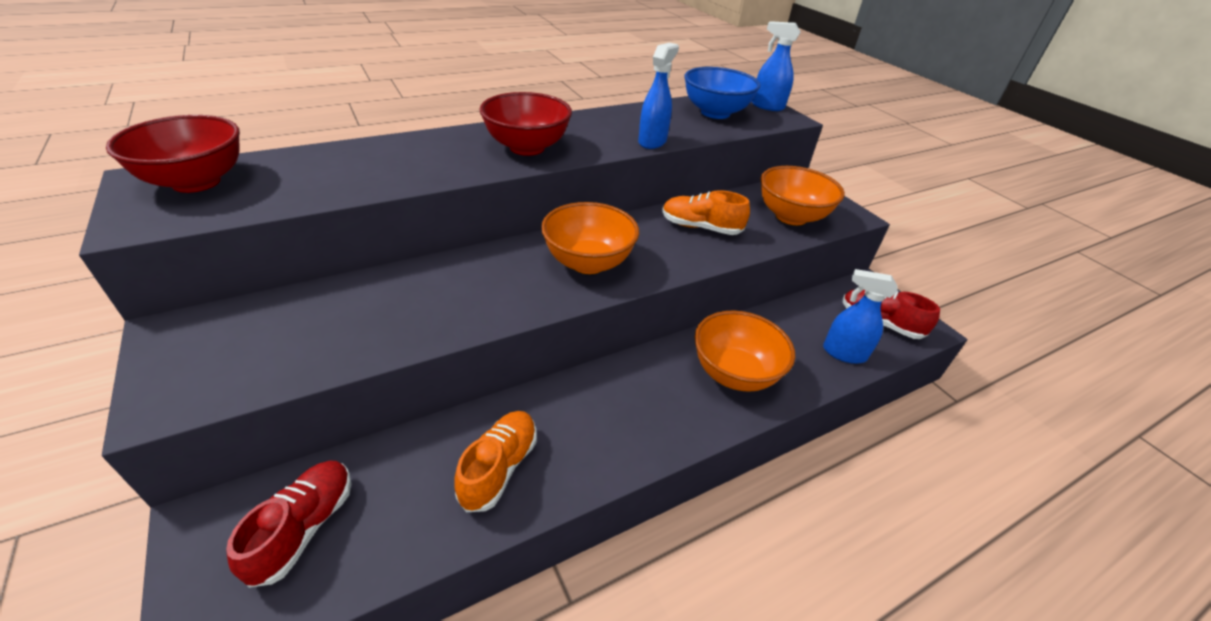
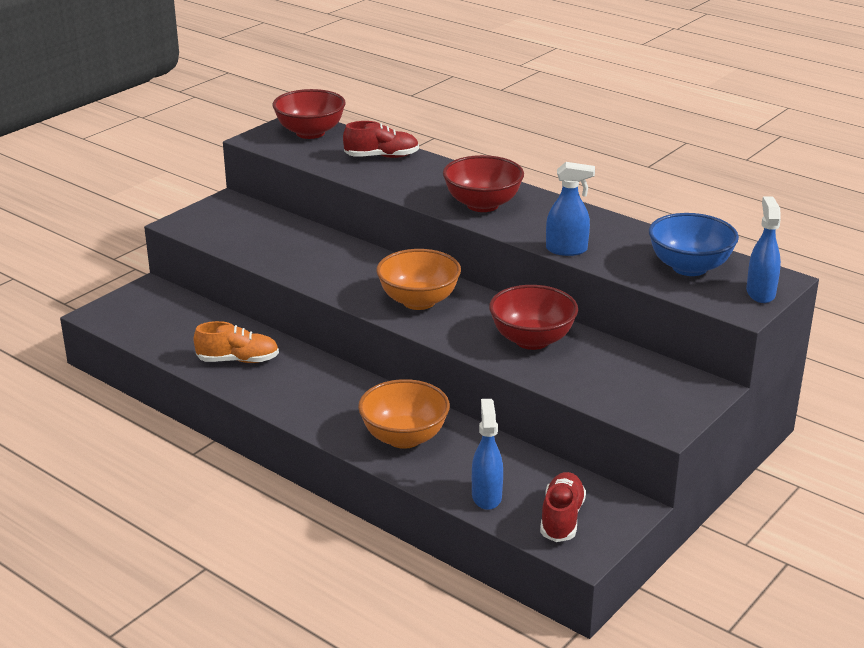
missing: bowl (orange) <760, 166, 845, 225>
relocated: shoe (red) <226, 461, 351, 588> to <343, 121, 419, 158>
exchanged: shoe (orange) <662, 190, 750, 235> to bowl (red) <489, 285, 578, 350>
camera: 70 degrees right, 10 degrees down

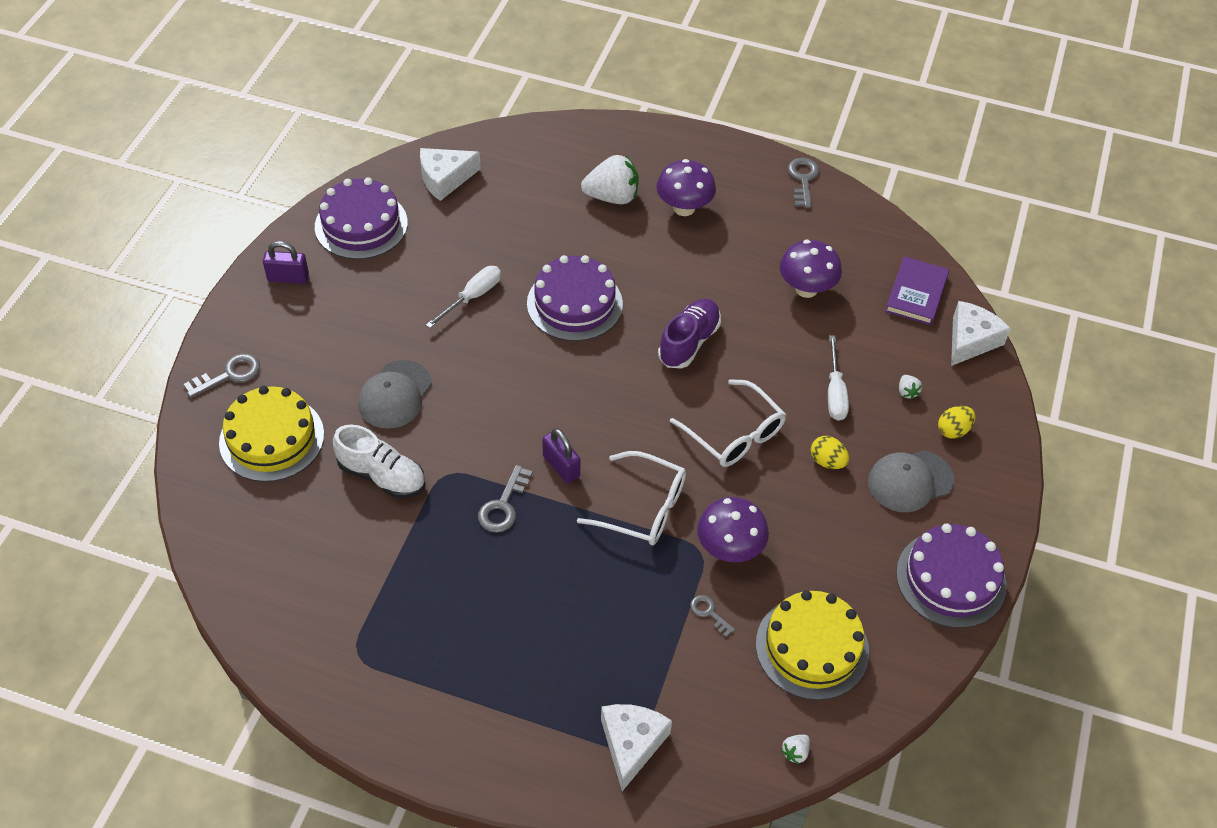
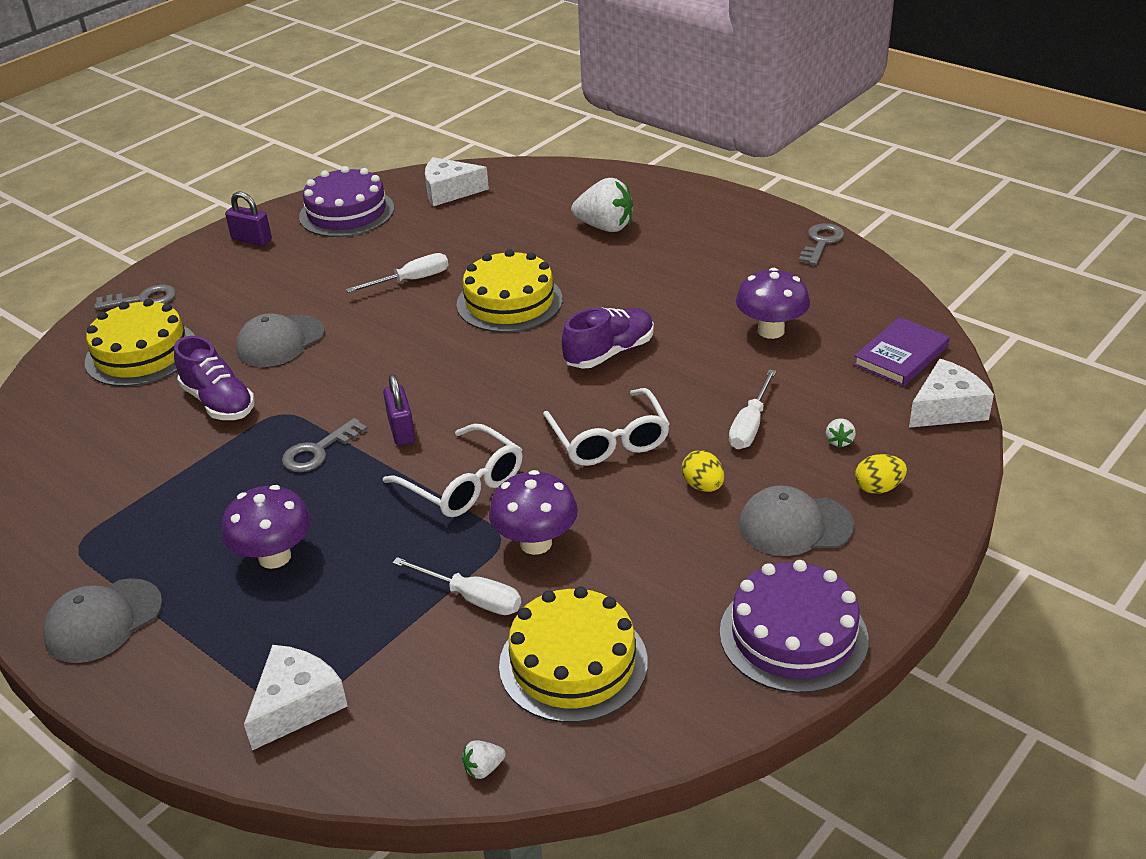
appeared: cap (grey) <43, 578, 163, 663>
relocated: mushroom (purple) <656, 159, 716, 216> to <222, 485, 311, 569>
exchanged: key (grey) <690, 595, 735, 637> to screwdriver (white) <392, 557, 521, 615>
colour: shoe (white) <333, 425, 425, 498> to shoe (purple) <174, 336, 255, 420>; cake (purple) <527, 255, 623, 341> to cake (yellow) <456, 249, 563, 333>
camera: 25 degrees right, 15 degrees down

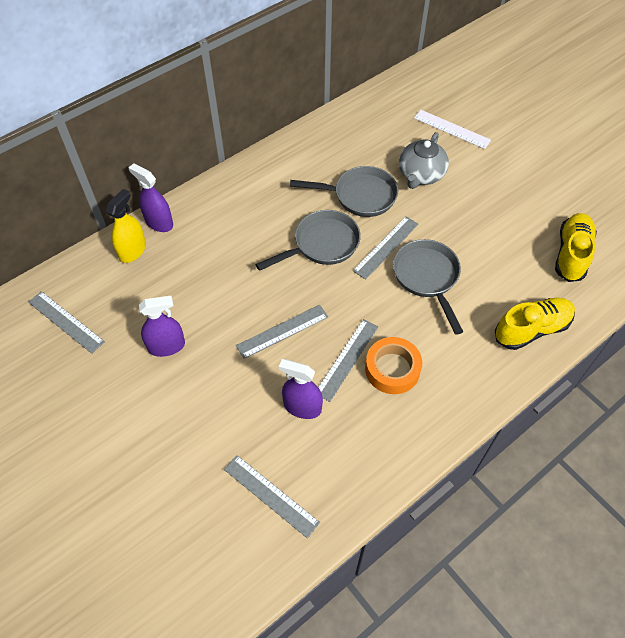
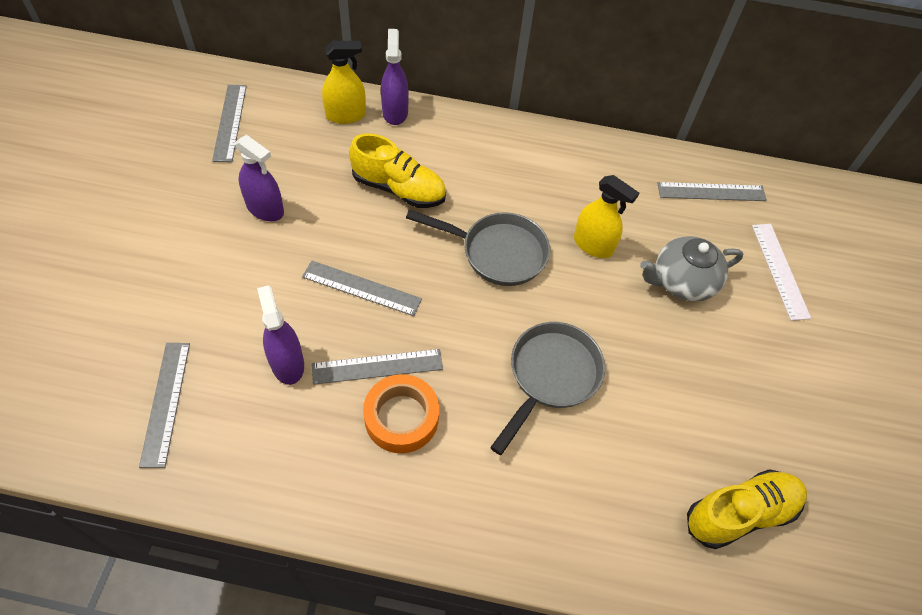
relocated: ruler (grey) <353, 216, 418, 279> to <657, 182, 767, 201>; shoe (yellow) <495, 298, 575, 350> to <349, 133, 446, 208>
exchanged: pan (grey) <290, 166, 398, 217> to spray bottle (yellow) <574, 175, 639, 258>
camera: 45 degrees right, 0 degrees up

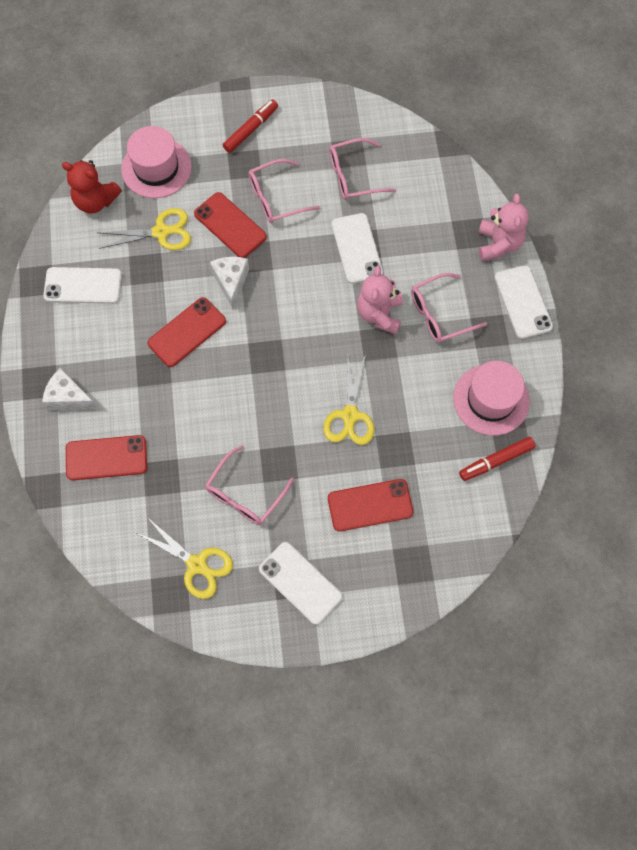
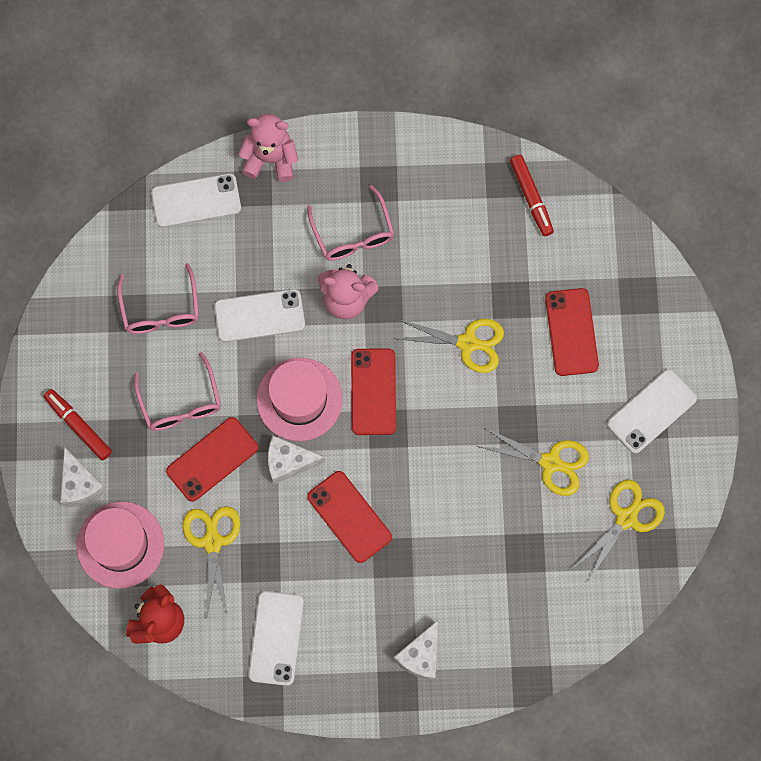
appeared: cheese (white) <60, 447, 106, 507>
relocated: phone (red) <66, 435, 147, 480> to <351, 348, 396, 435>; hat (pink) <453, 361, 530, 436> to <257, 358, 343, 441>; phone (white) <494, 265, 553, 339> to <151, 173, 241, 227>
exchanged: glasses (pink) <205, 445, 294, 525> to scissors (yellow) <476, 427, 589, 496>
camera: 85 degrees left, 5 degrees up

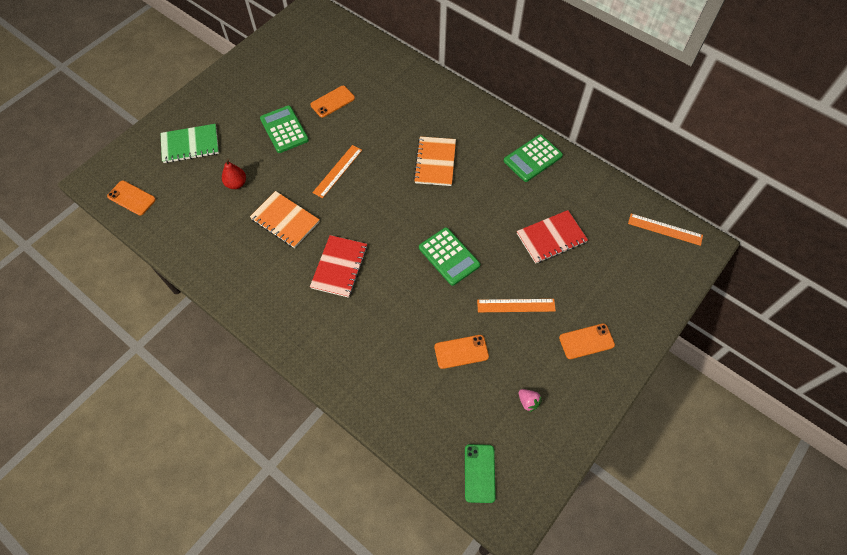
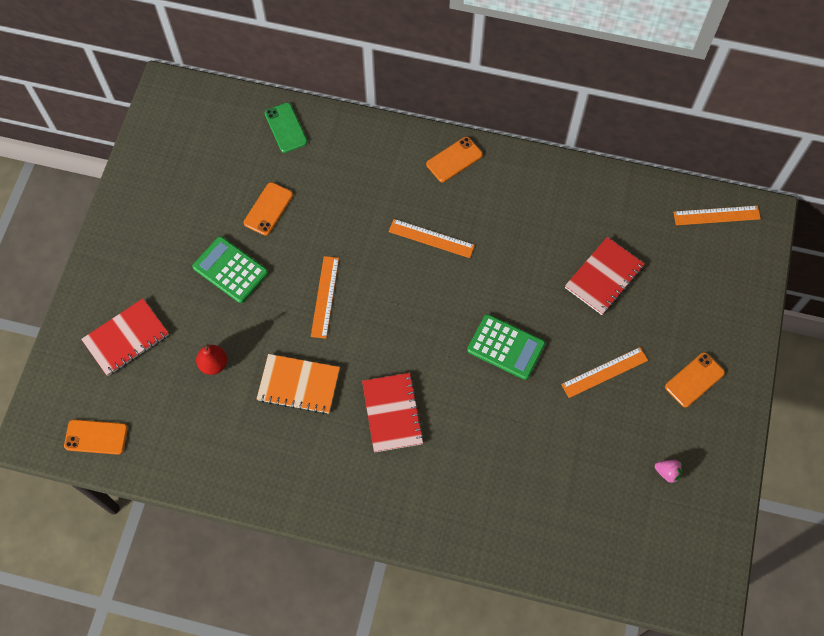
missing: calculator (green) <504, 134, 563, 182>
relocated: phone (orange) <434, 335, 489, 369> to <426, 137, 483, 182>; phone (green) <465, 444, 496, 503> to <265, 103, 307, 153>
exchanged: notebook (orange) <413, 136, 456, 186> to ruler (orange) <389, 219, 475, 258>
colour: notebook (green) <161, 124, 219, 163> to notebook (red) <81, 298, 169, 376>
camera: 25 degrees left, 5 degrees up

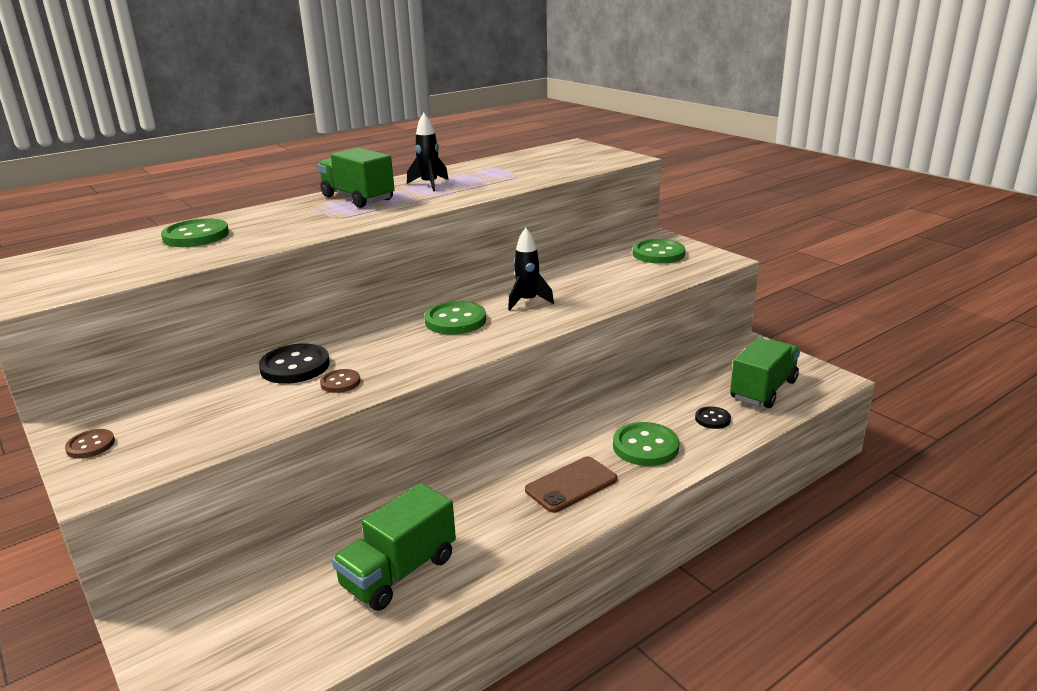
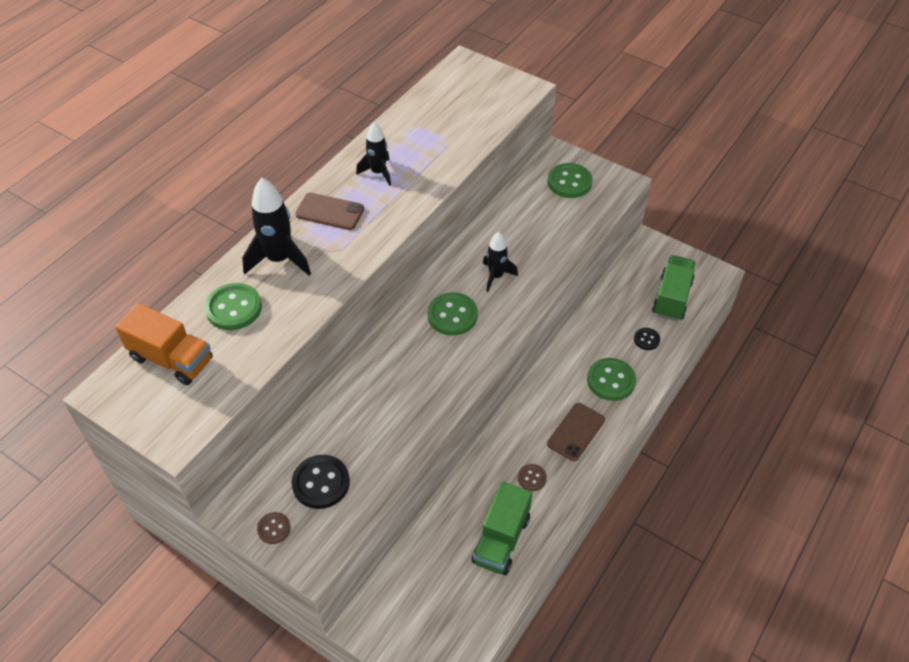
appeared: truck (orange) <115, 303, 213, 385>; rocket (black) <242, 178, 311, 275>
relocated: button (black) <259, 344, 330, 384> to <292, 455, 350, 509>; button (brown) <320, 369, 360, 393> to <518, 464, 547, 491>
exchanged: truck (green) <318, 148, 394, 208> to phone (brown) <295, 193, 364, 230>
camera: 20 degrees left, 25 degrees up

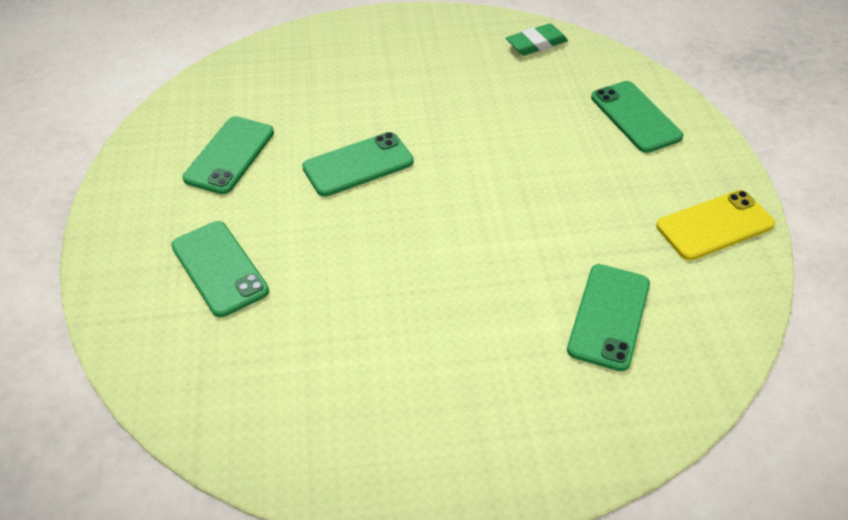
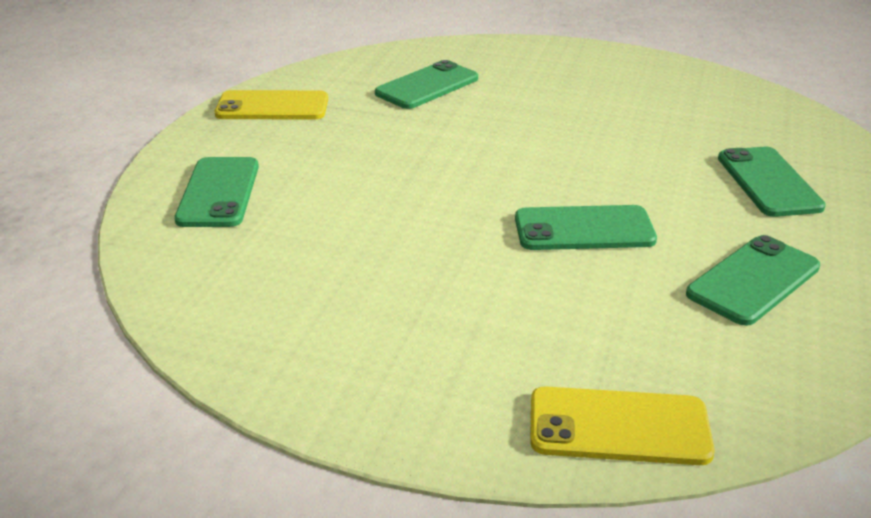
missing: eraser (green) <506, 23, 568, 56>
appeared: phone (yellow) <530, 386, 715, 465>
camera: 155 degrees left, 15 degrees down

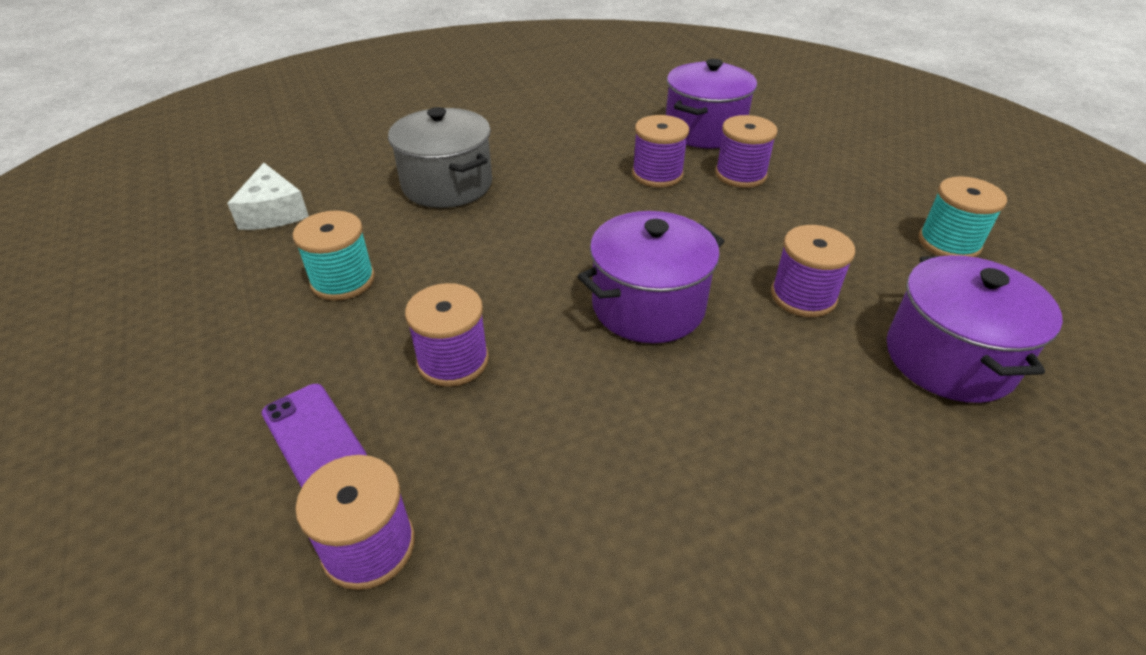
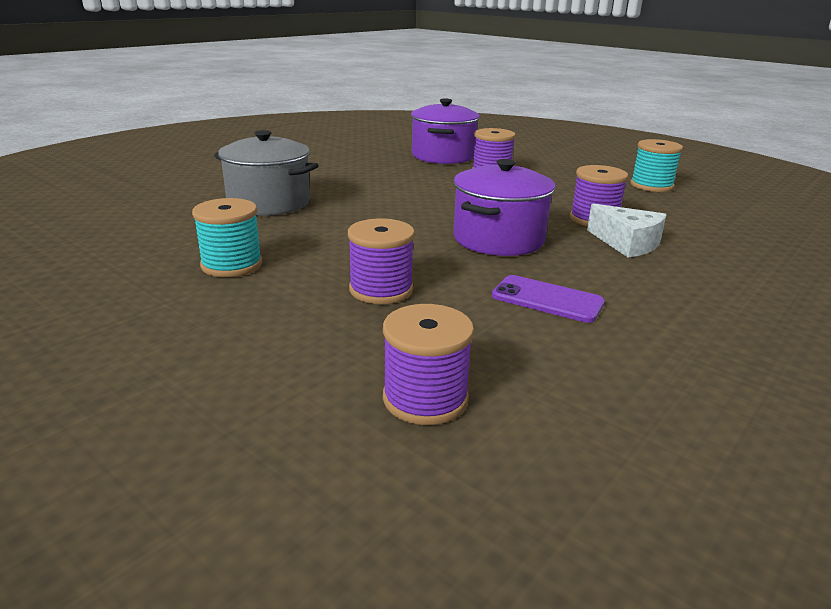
missing: spool (purple) <632, 115, 689, 188>; pot (purple) <887, 255, 1063, 403>
relocated: cheese (white) <227, 163, 309, 230> to <587, 203, 667, 258>; phone (purple) <262, 384, 367, 488> to <492, 275, 605, 323>
camera: 25 degrees left, 15 degrees down

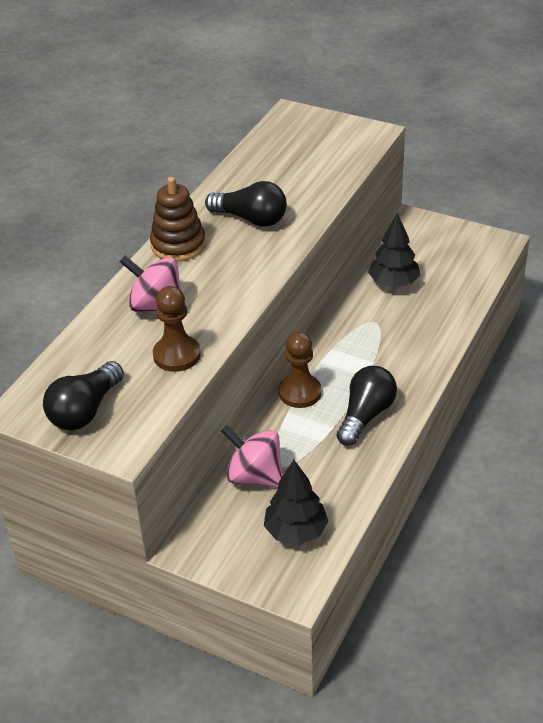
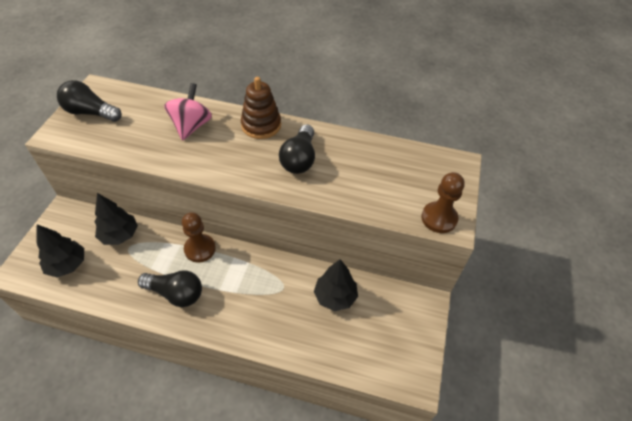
relocated: pawn (brown) <153, 286, 201, 372> to <421, 172, 465, 233>
exchanged: spinning top (pink) <221, 425, 283, 488> to tree (black) <95, 193, 138, 245>
camera: 75 degrees right, 10 degrees up

